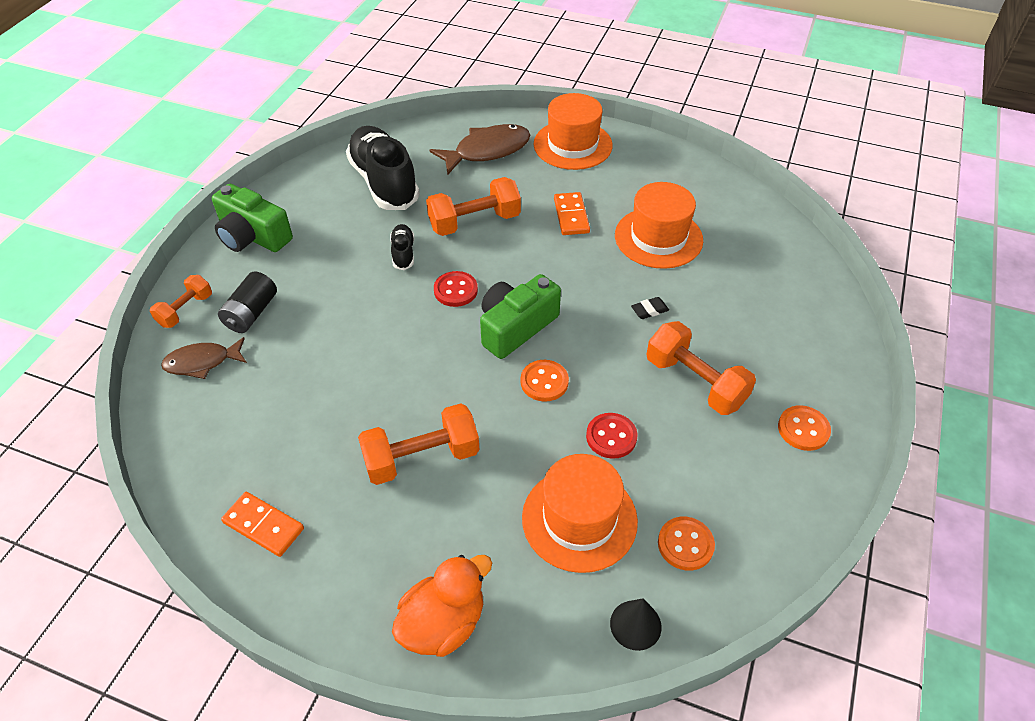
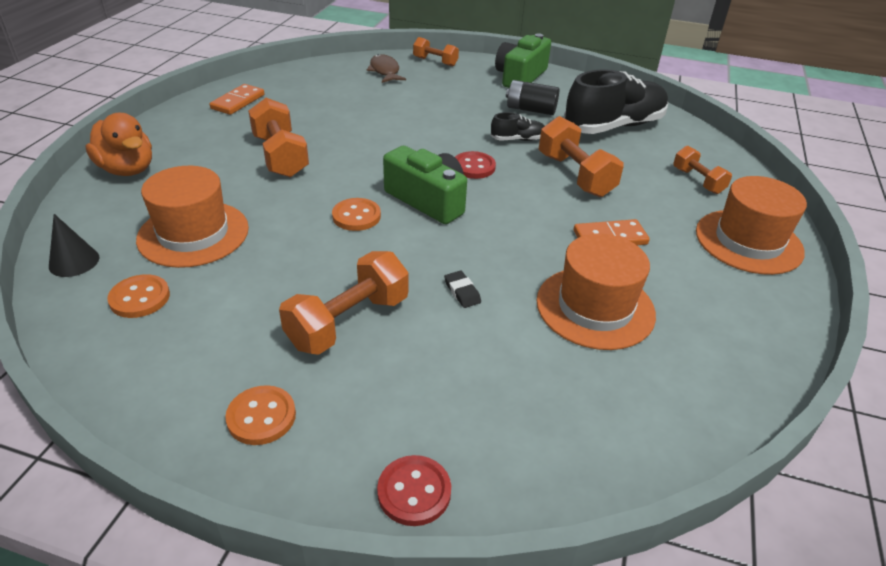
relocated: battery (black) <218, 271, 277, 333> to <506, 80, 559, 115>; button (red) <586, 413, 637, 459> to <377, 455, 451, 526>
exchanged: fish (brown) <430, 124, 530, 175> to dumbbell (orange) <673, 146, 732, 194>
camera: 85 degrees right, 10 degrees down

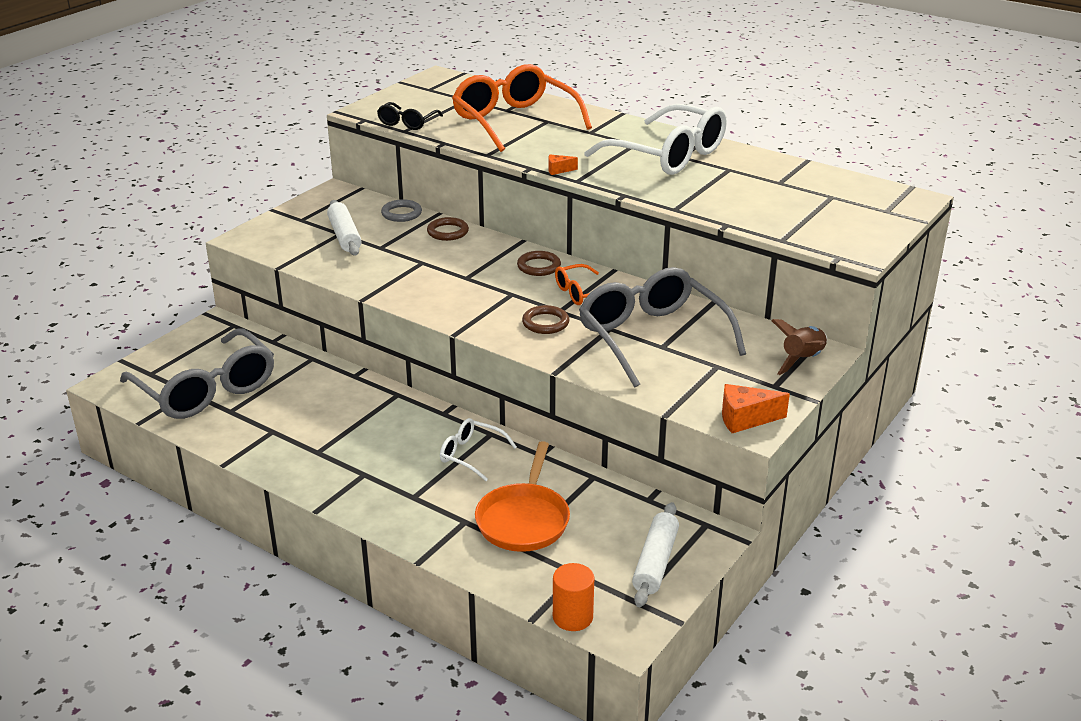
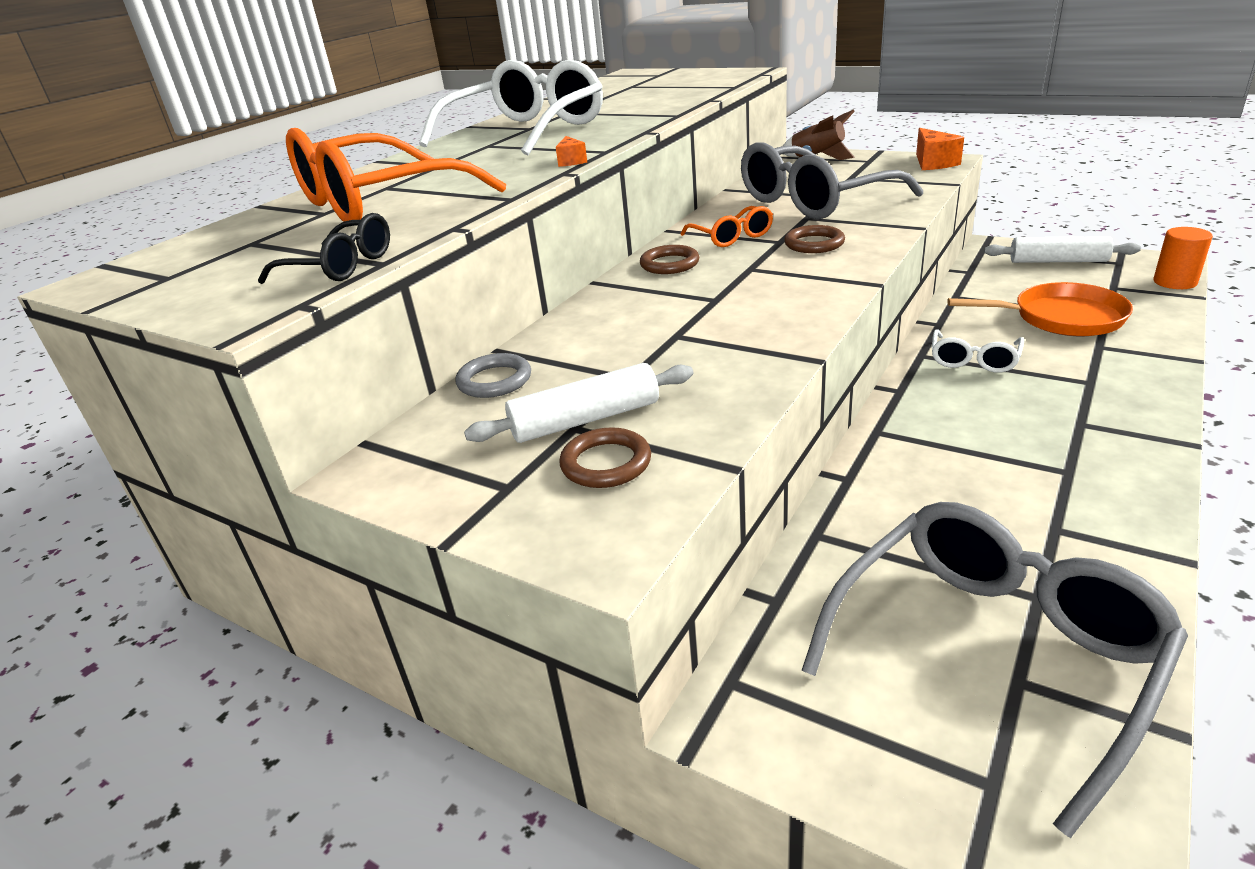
relocated: ring (brown) <427, 217, 469, 241> to <559, 427, 651, 488>
camera: 90 degrees left, 0 degrees up

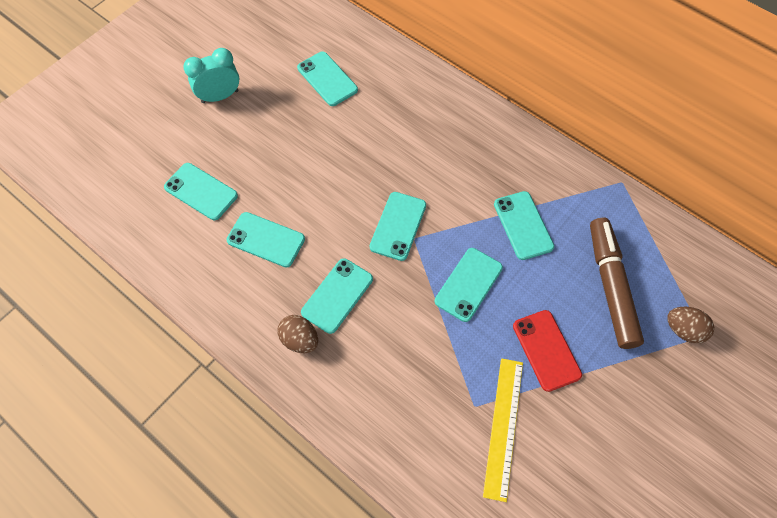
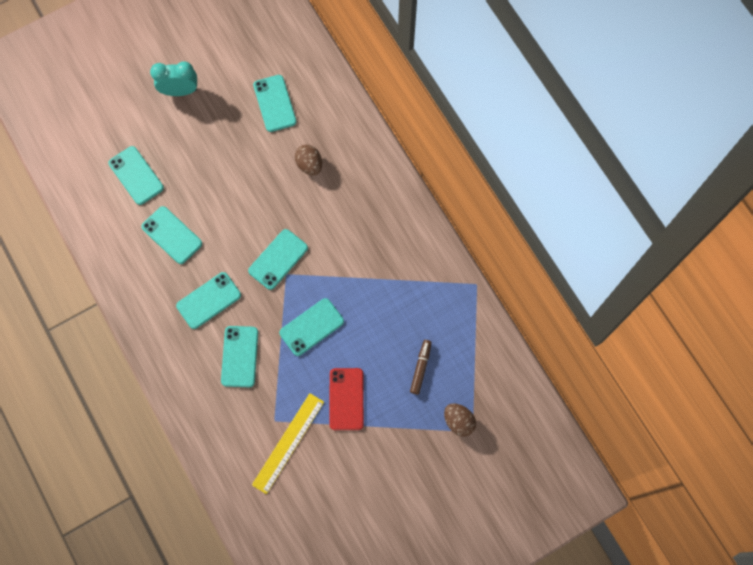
relocated: egg (brown) <278, 315, 318, 353> to <295, 144, 322, 176>; phone (turquoise) <494, 191, 554, 260> to <221, 326, 258, 387>
size: marker (brown) <590, 217, 644, 349> = <410, 340, 431, 395> x0.50
camera: 20 degrees right, 10 degrees up

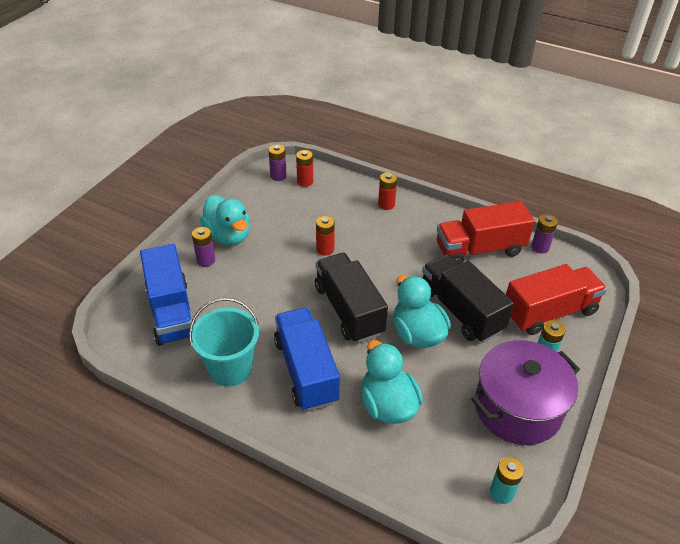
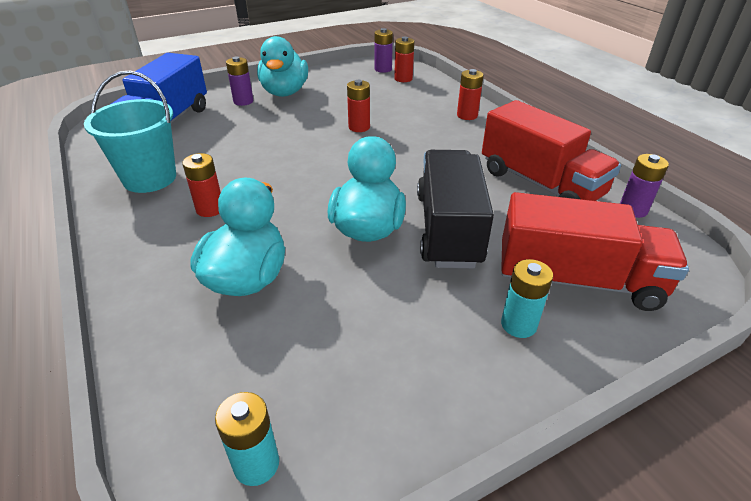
missing: truck (black) <315, 253, 388, 343>; pot (purple) <471, 340, 580, 445>
exchanged: truck (blue) <274, 308, 340, 411> to battery (red) <182, 153, 221, 217>
spun: truck (red) <437, 201, 535, 264> = <482, 100, 621, 201> 150 degrees counterclockwise
camera: 35 degrees right, 5 degrees down

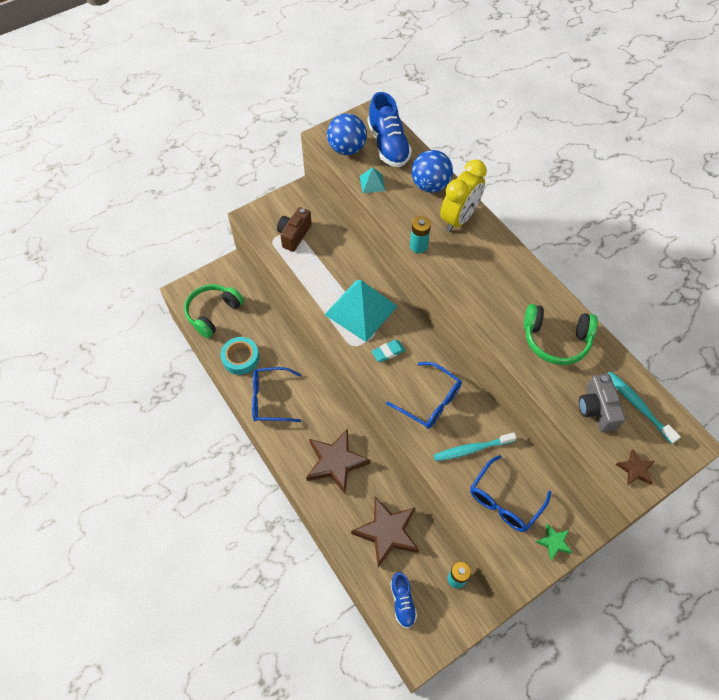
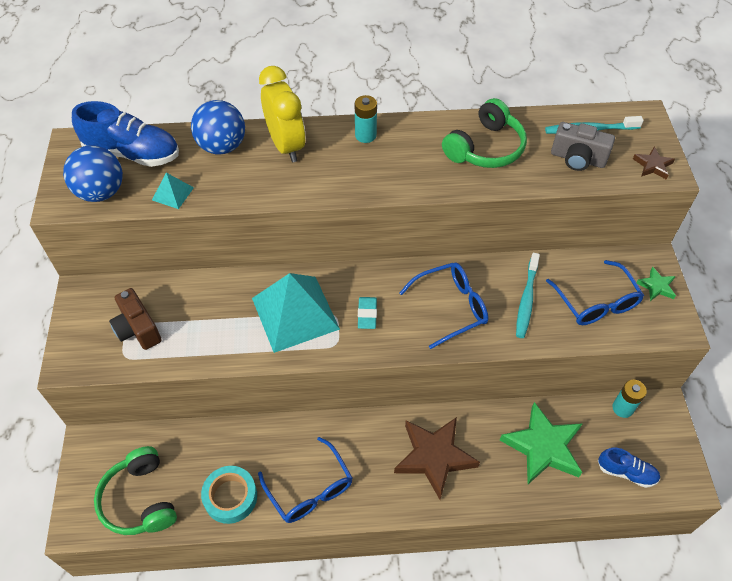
relocated: battery (turquoise) <410, 216, 431, 253> to <355, 95, 377, 143>
colour: star (brown) <351, 497, 419, 567> to star (green) <500, 402, 583, 484>
spun: glasses (blue) <252, 367, 301, 422> = <258, 437, 352, 523> 60 degrees counterclockwise
camera: 60 degrees left, 5 degrees down

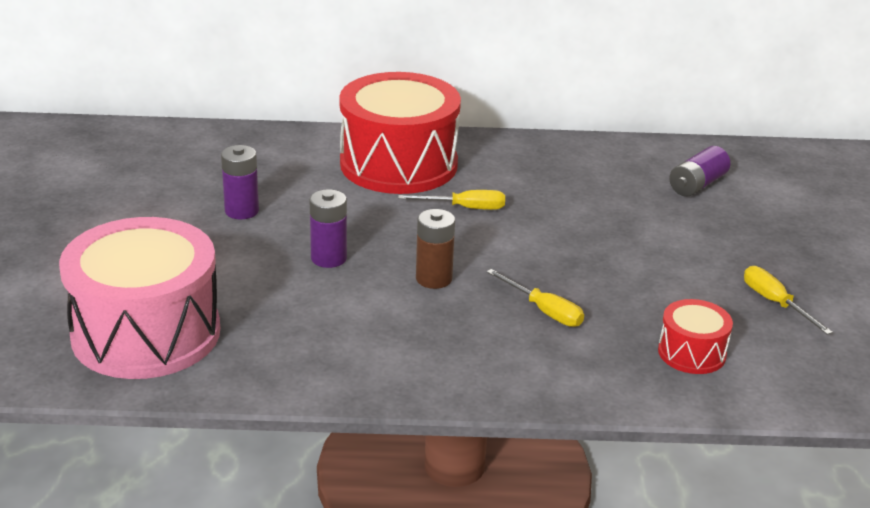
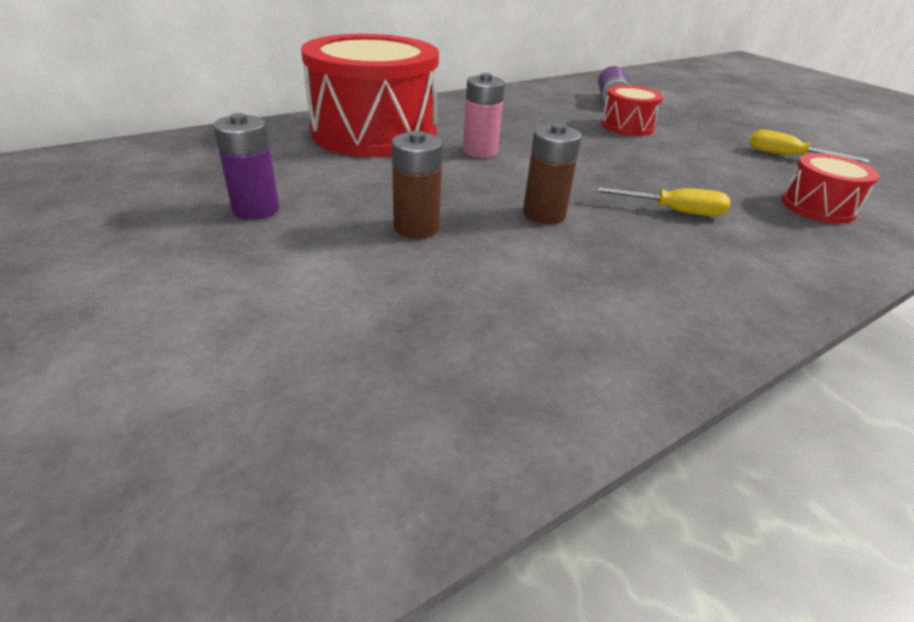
missing: drum (pink) <59, 217, 220, 379>
appeared: drum (red) <601, 85, 663, 136>
exchanged: screwdriver (yellow) <398, 190, 505, 210> to battery (pink) <463, 73, 505, 158>
colour: battery (purple) <310, 189, 347, 268> to battery (brown) <392, 131, 443, 239>
camera: 35 degrees left, 5 degrees up

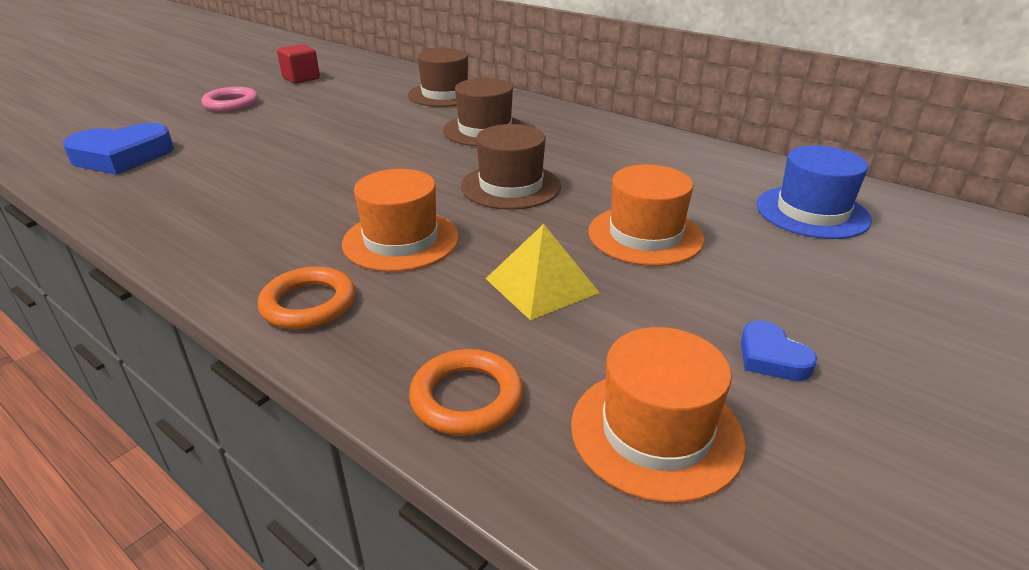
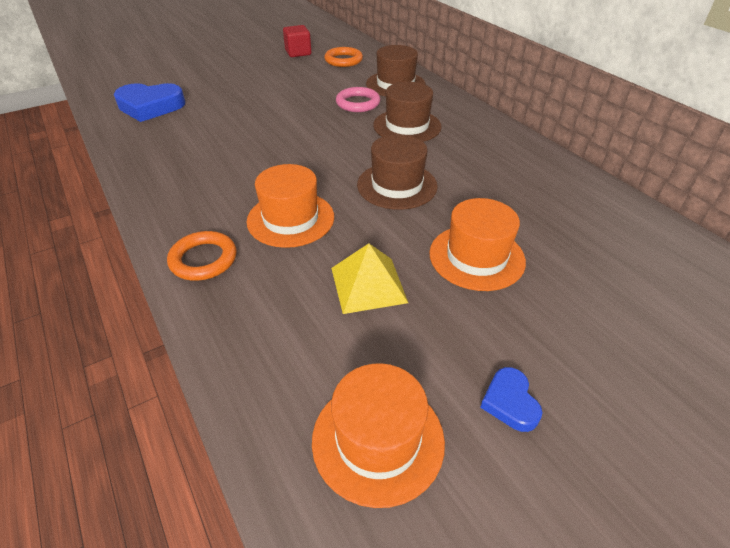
missing: hat (blue) <756, 145, 872, 239>
relocated: ring (pink) <201, 87, 258, 112> to <336, 87, 380, 112>; ring (orange) <409, 349, 523, 436> to <324, 47, 363, 67>
camera: 20 degrees right, 10 degrees up

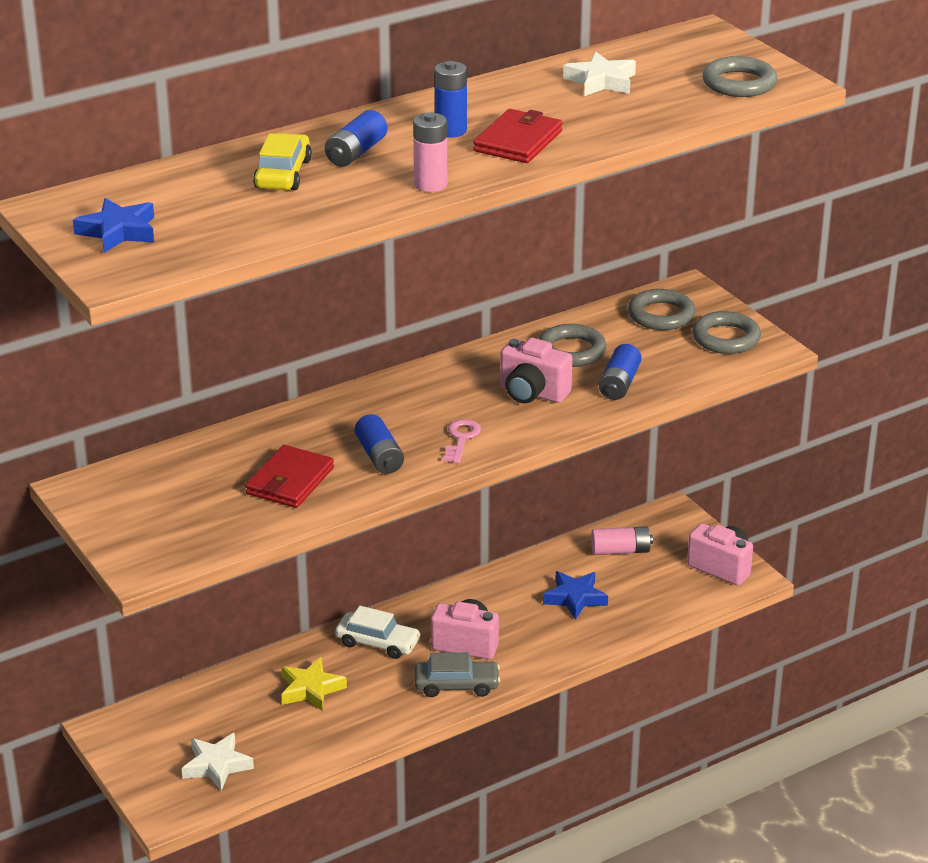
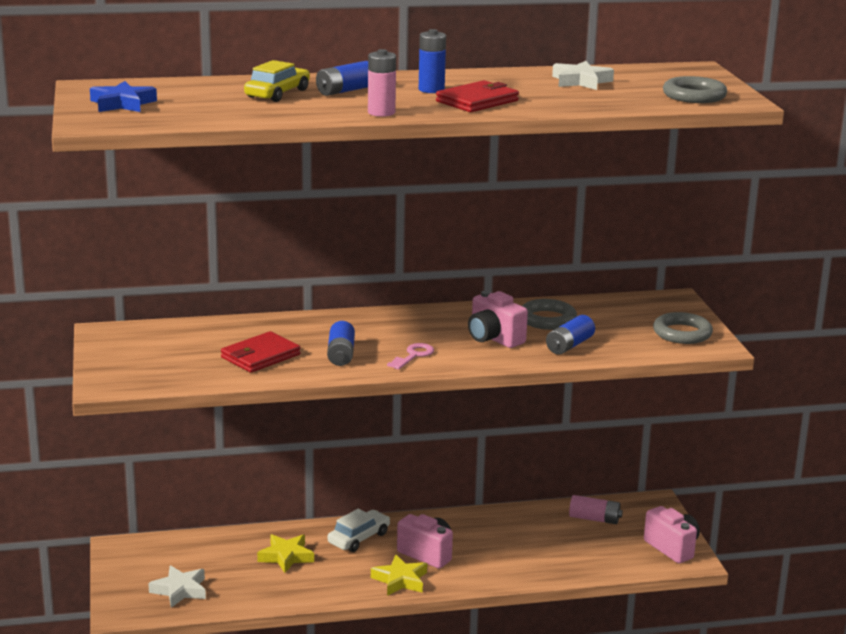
missing: star (blue) <543, 571, 608, 620>; ring (grey) <628, 289, 696, 330>
exchanged: car (grey) <415, 652, 500, 697> to star (yellow) <371, 555, 427, 596>
spun: car (white) <335, 606, 421, 659> = <327, 509, 390, 552> 90 degrees counterclockwise
camera: 20 degrees right, 10 degrees down

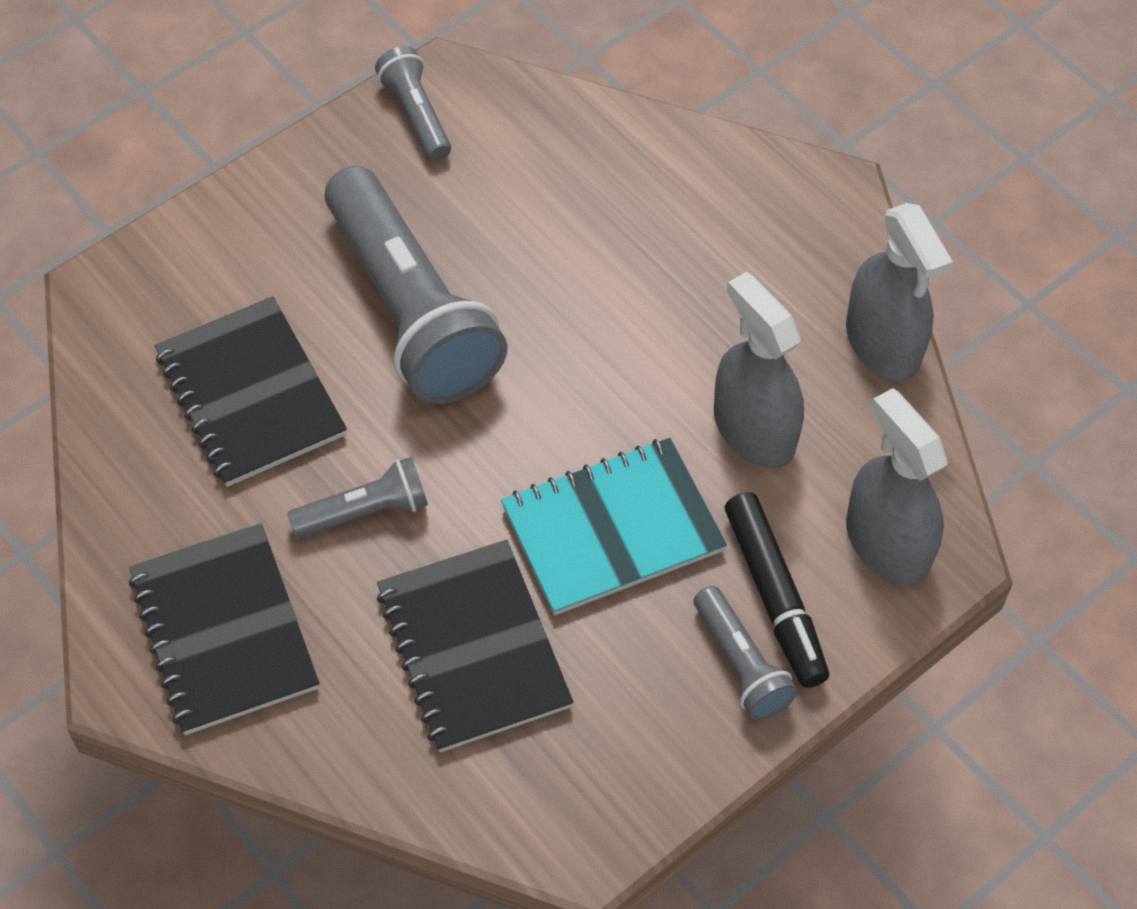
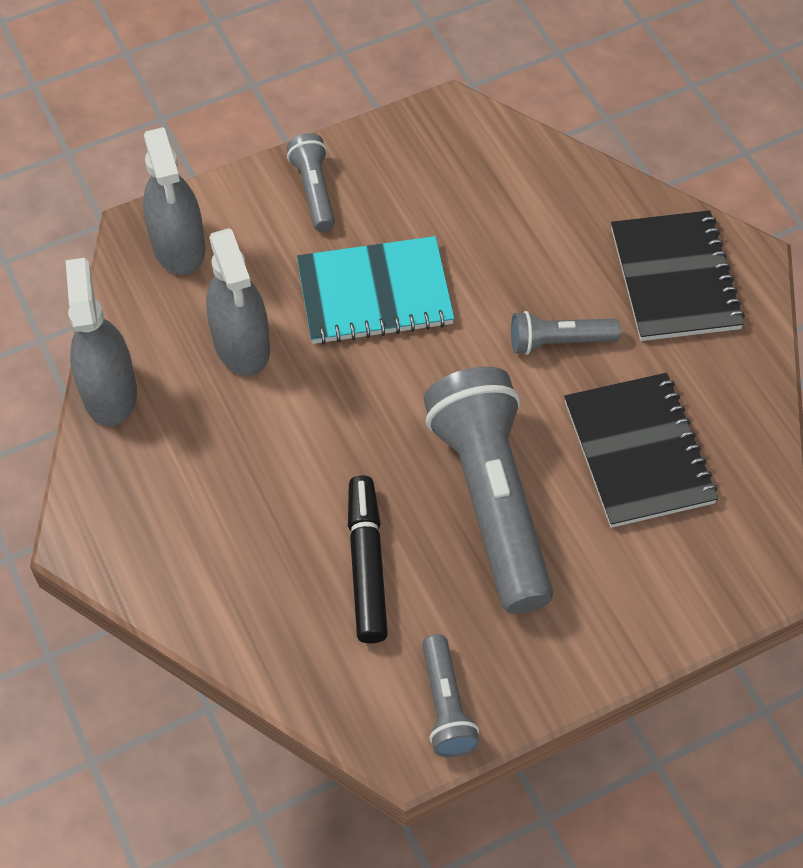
missing: notebook (black) <377, 540, 574, 752>
relocated: marker (black) <725, 492, 829, 688> to <348, 475, 388, 643>
camera: 165 degrees left, 0 degrees up

